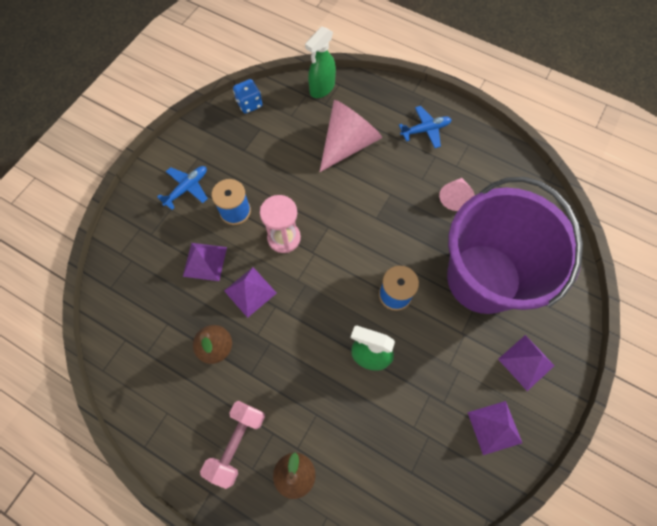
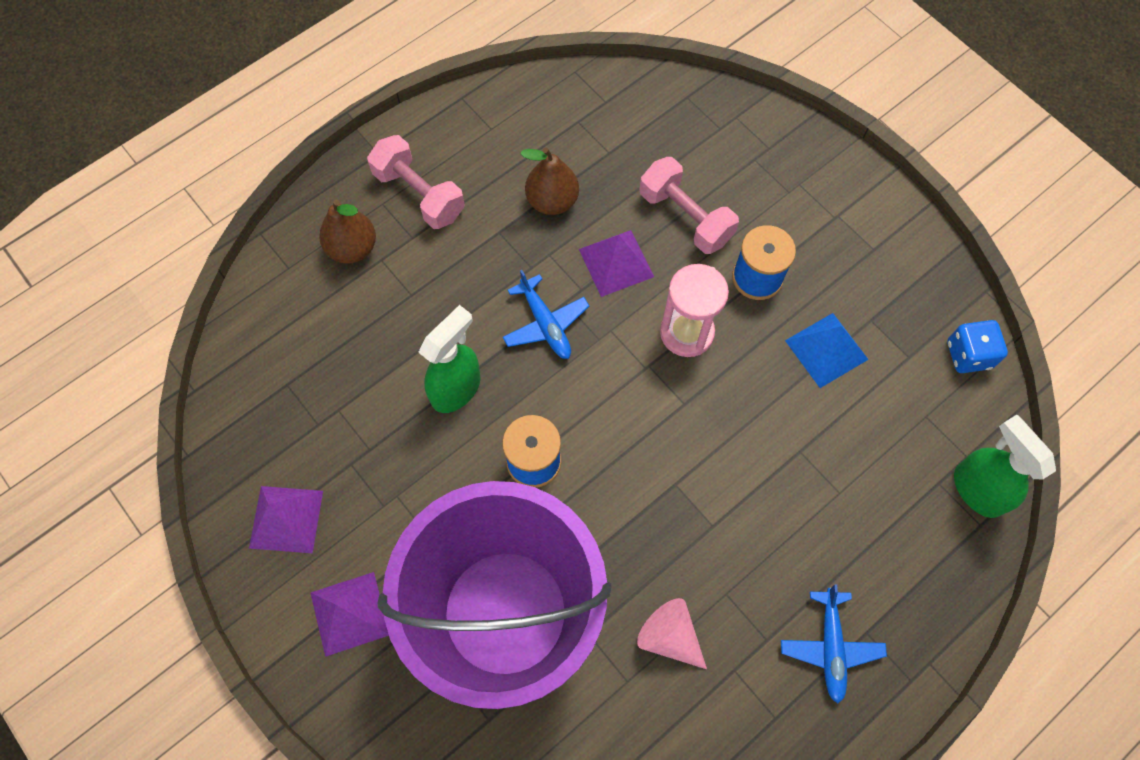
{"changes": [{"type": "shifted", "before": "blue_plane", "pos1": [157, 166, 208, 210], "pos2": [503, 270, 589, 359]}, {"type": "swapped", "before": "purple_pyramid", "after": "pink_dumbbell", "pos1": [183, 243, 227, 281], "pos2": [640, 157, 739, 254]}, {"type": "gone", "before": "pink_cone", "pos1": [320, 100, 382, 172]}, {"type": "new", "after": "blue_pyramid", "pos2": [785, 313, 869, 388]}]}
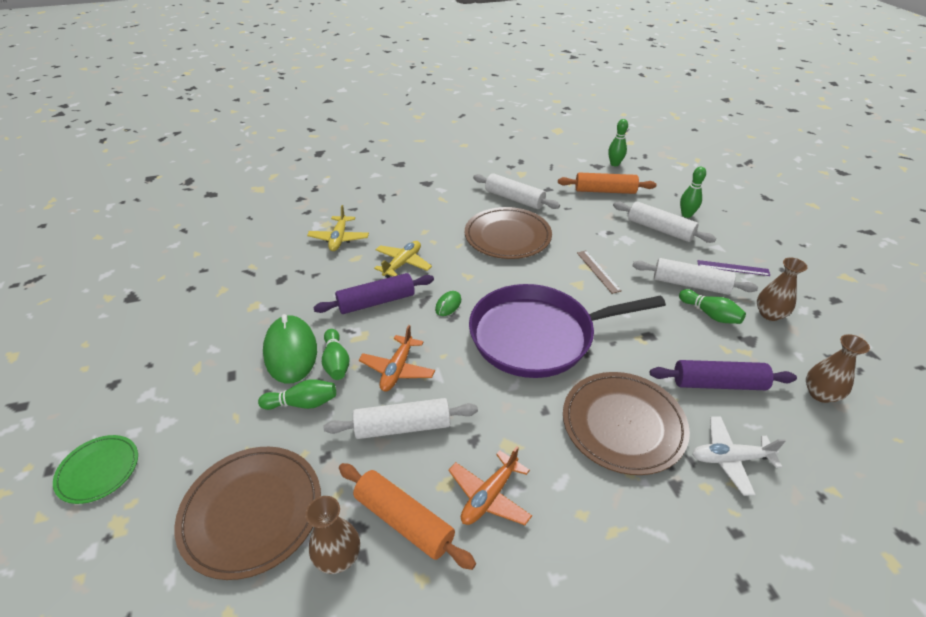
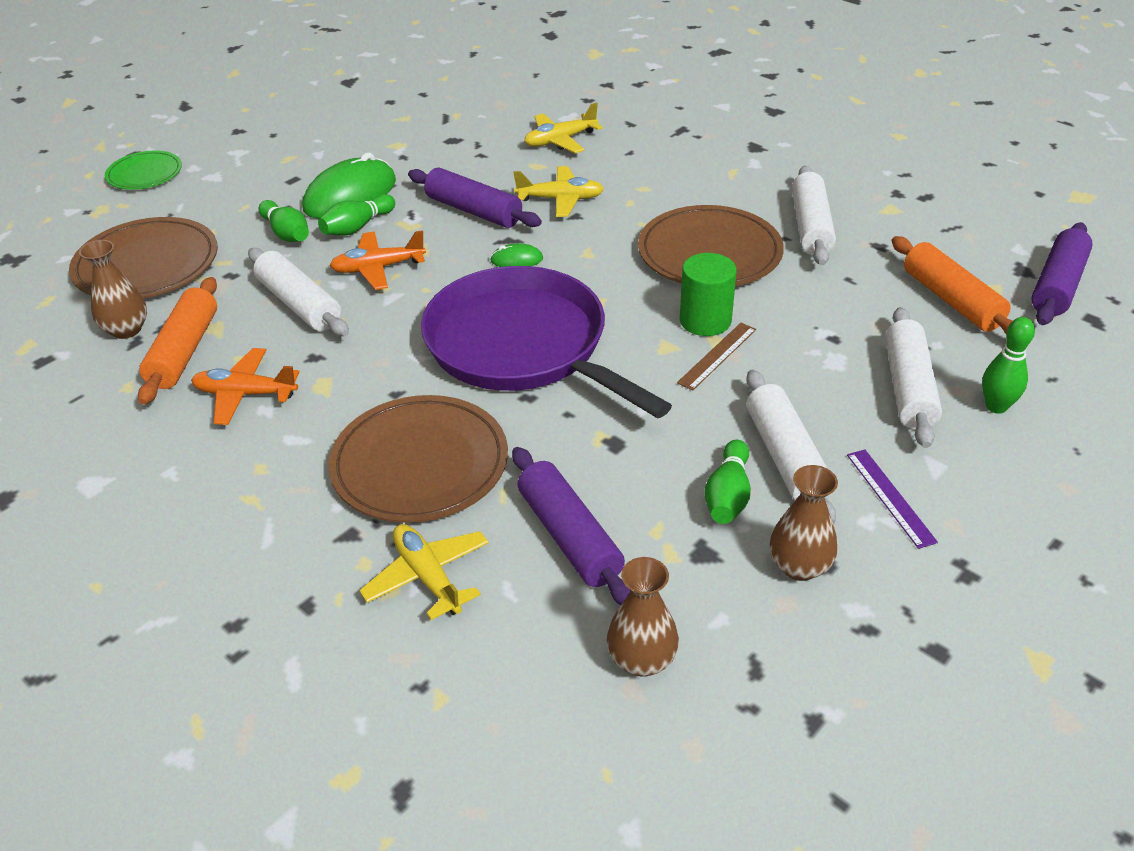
{"changes": [{"type": "swapped", "before": "green_bowling_pin", "after": "purple_rolling_pin", "pos1": [608, 119, 628, 166], "pos2": [1031, 222, 1093, 325]}, {"type": "repainted", "before": "white_plane", "after": "yellow_plane", "pos1": [692, 416, 786, 496], "pos2": [359, 524, 489, 620]}, {"type": "new", "after": "green_cylinder", "pos2": [680, 253, 737, 336]}]}
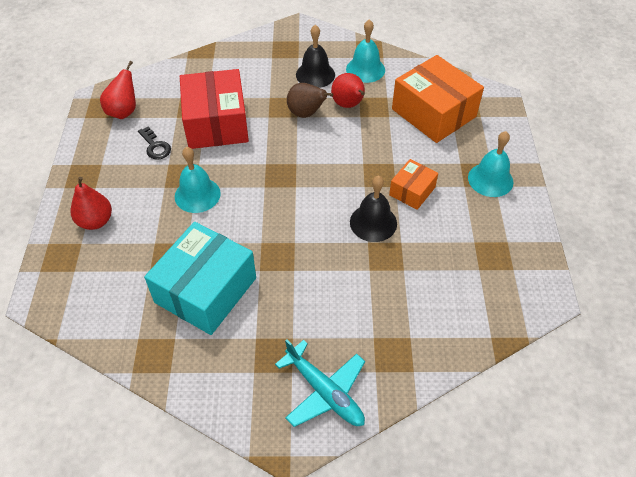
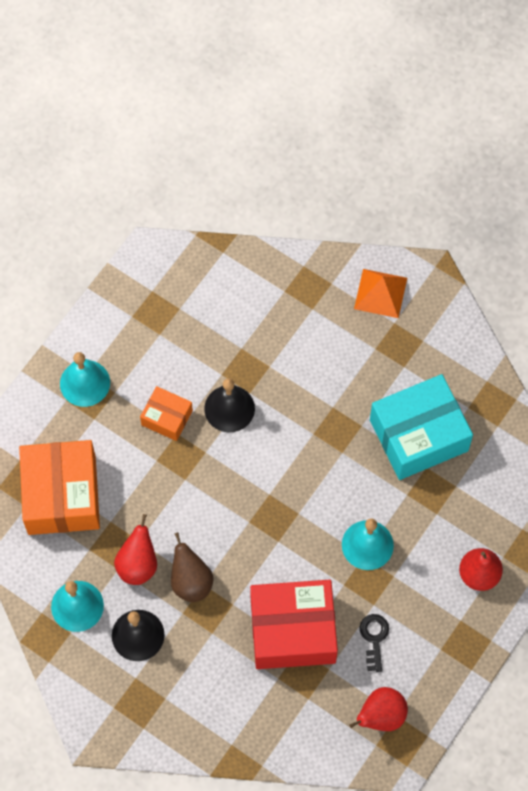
{"changes": [{"type": "rotated", "before": "red_box", "pos1": [180, 69, 249, 149], "pos2": [250, 580, 338, 669], "turn": 60}, {"type": "swapped", "before": "turquoise_plane", "after": "orange_pyramid", "pos1": [275, 339, 365, 427], "pos2": [354, 269, 407, 318]}, {"type": "rotated", "before": "orange_box", "pos1": [389, 159, 438, 210], "pos2": [140, 386, 193, 441], "turn": 45}]}
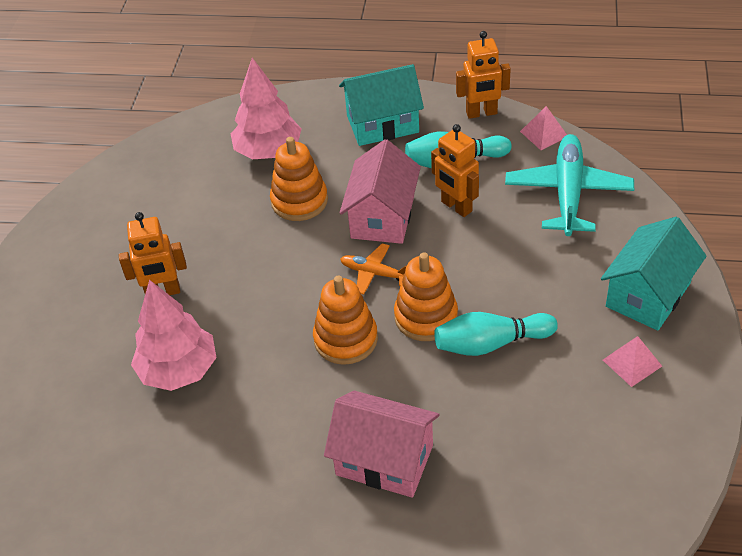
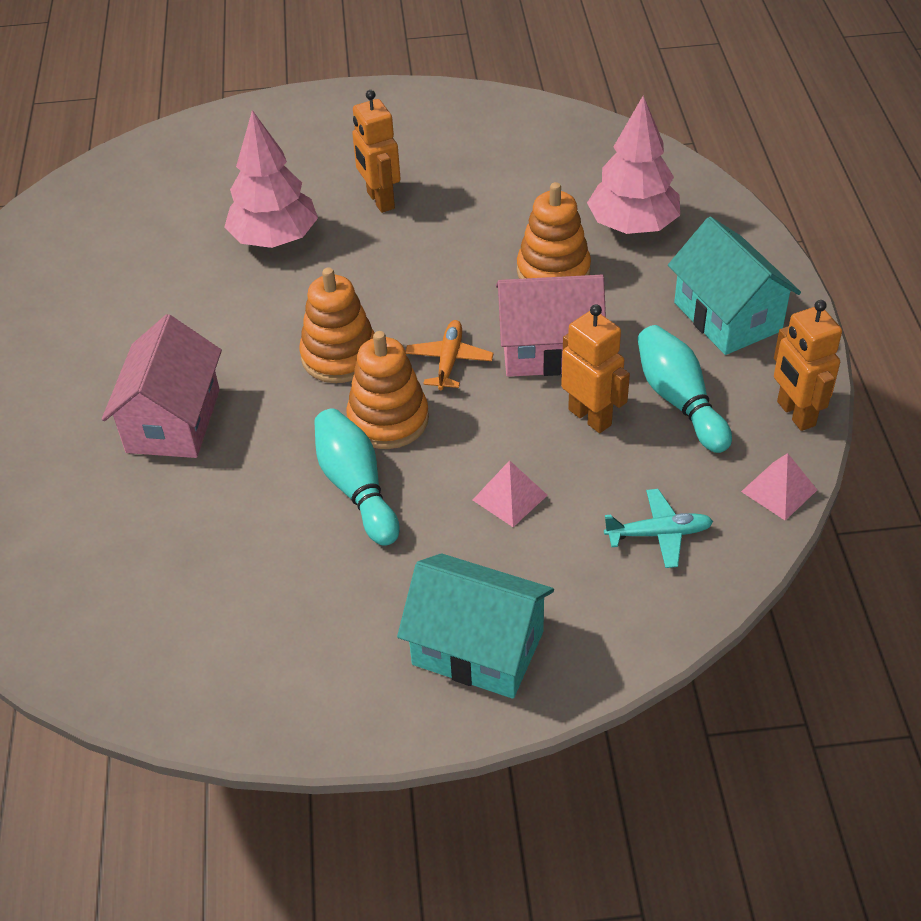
{"changes": [{"type": "rotated", "before": "orange_robot", "pos1": [431, 124, 479, 217], "pos2": [561, 304, 630, 433], "turn": 105}, {"type": "scaled", "before": "turquoise_plane", "pos1": [505, 134, 634, 236], "pos2": [604, 489, 713, 568], "scale": 0.52}, {"type": "shifted", "before": "pink_pyramid", "pos1": [603, 336, 662, 387], "pos2": [473, 460, 548, 527]}]}
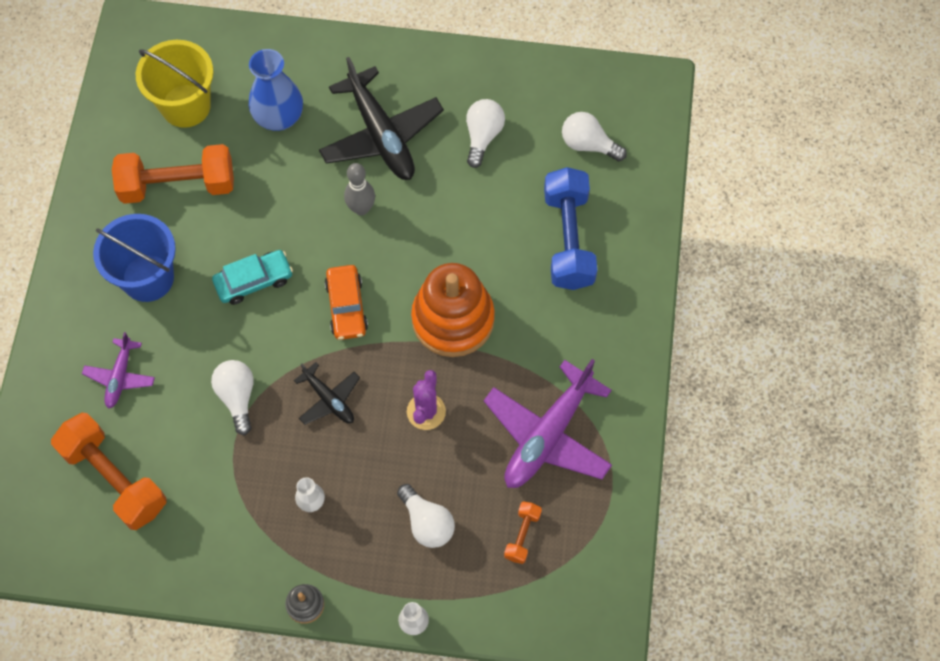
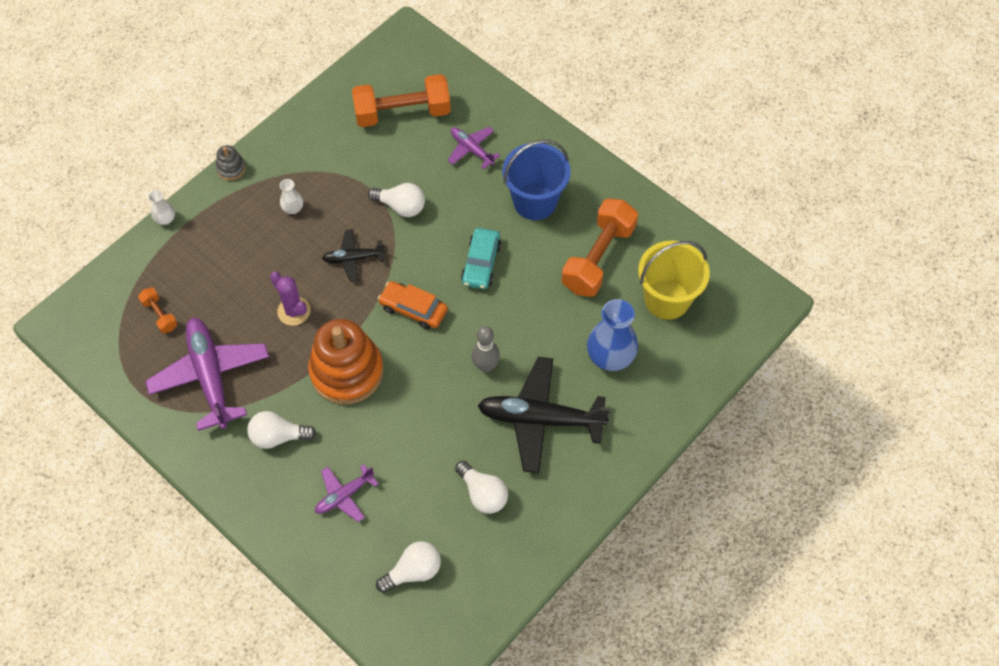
{"changes": [{"type": "shifted", "before": "white_light_bulb", "pos1": [397, 484, 455, 548], "pos2": [247, 411, 316, 449]}, {"type": "swapped", "before": "blue_dumbbell", "after": "purple_plane", "pos1": [544, 167, 597, 290], "pos2": [315, 464, 379, 522]}]}
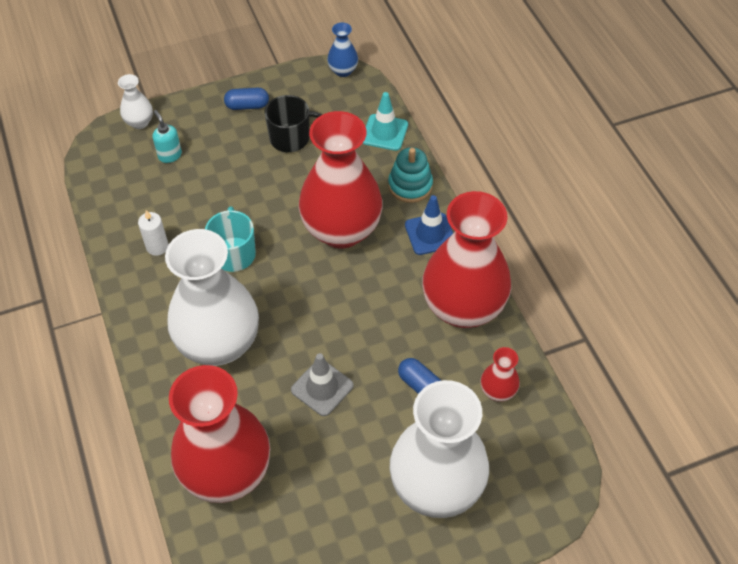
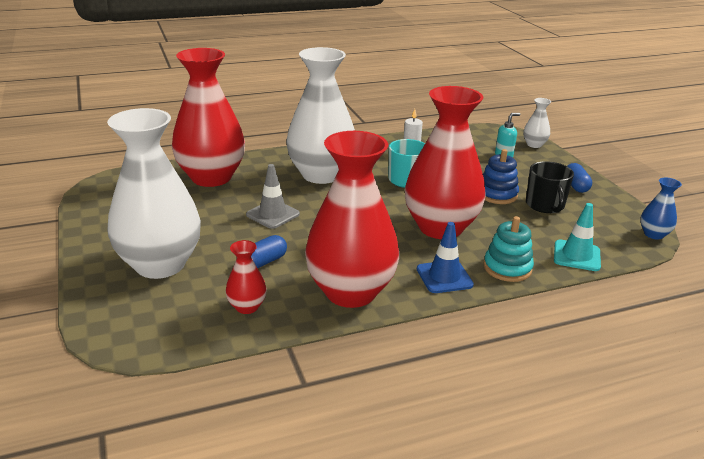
{"changes": [{"type": "new", "after": "blue_stacking_toy", "pos2": [483, 149, 519, 204]}]}
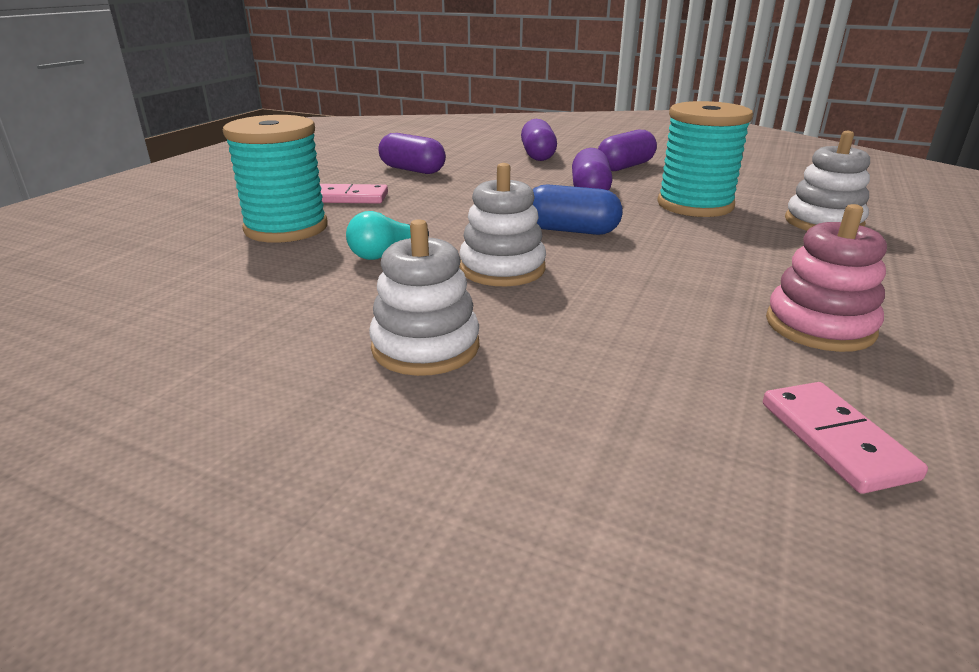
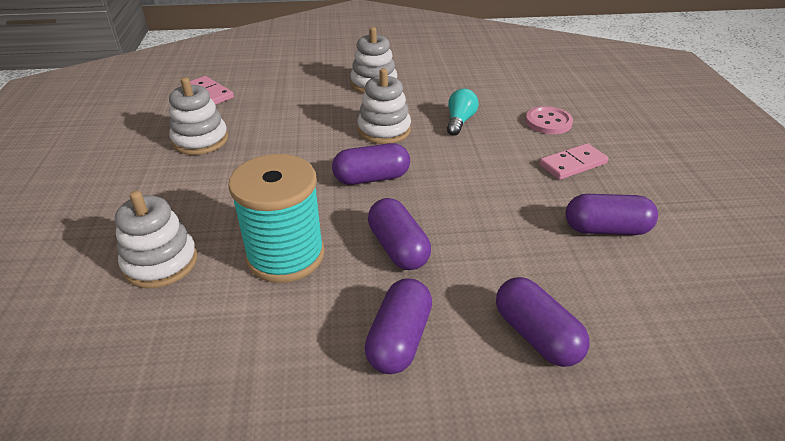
{"changes": [{"type": "swapped", "before": "turquoise_spool", "after": "pink_button", "pos1": [223, 115, 328, 243], "pos2": [526, 106, 573, 134]}, {"type": "repainted", "before": "blue_capsule", "after": "purple_capsule", "pos1": [532, 185, 623, 235], "pos2": [332, 143, 410, 185]}, {"type": "repainted", "before": "pink_stacking_toy", "after": "white_stacking_toy", "pos1": [766, 204, 887, 352], "pos2": [169, 77, 228, 155]}]}
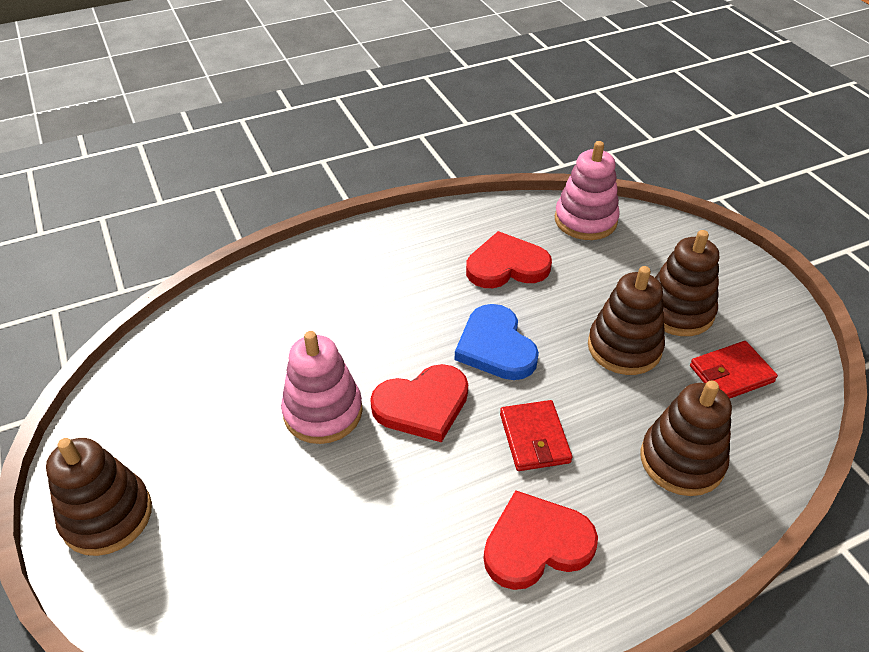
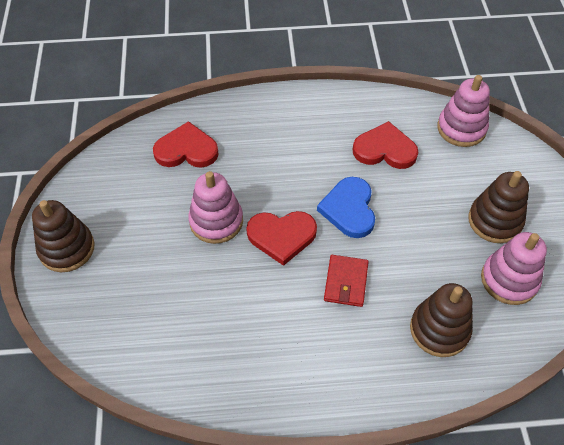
{"changes": [{"type": "shifted", "before": "red_heart", "pos1": [483, 490, 598, 590], "pos2": [153, 121, 219, 168]}, {"type": "gone", "before": "brown_stacking_toy", "pos1": [588, 266, 665, 375]}, {"type": "swapped", "before": "red_wallet", "after": "pink_stacking_toy", "pos1": [690, 341, 778, 399], "pos2": [481, 232, 547, 305]}]}
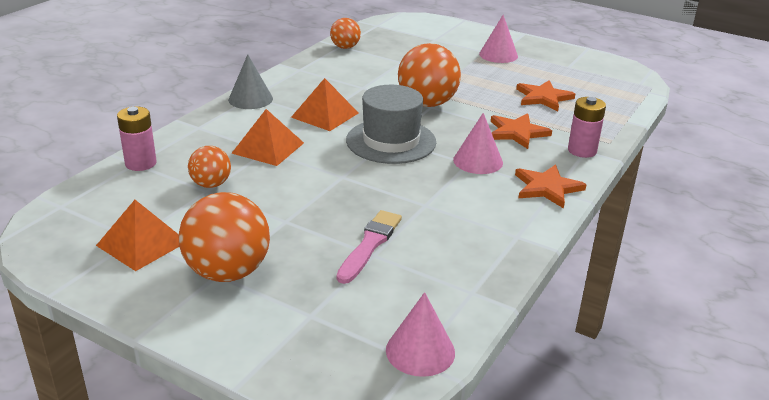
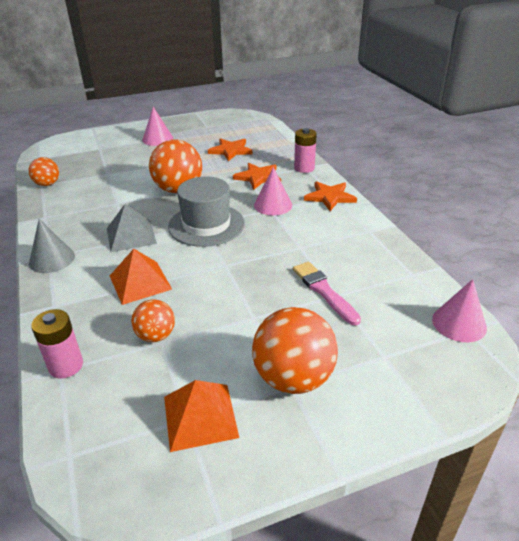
{"changes": [{"type": "repainted", "before": "orange_pyramid", "after": "grey_pyramid", "pos1": [291, 78, 359, 131], "pos2": [107, 204, 157, 252]}]}
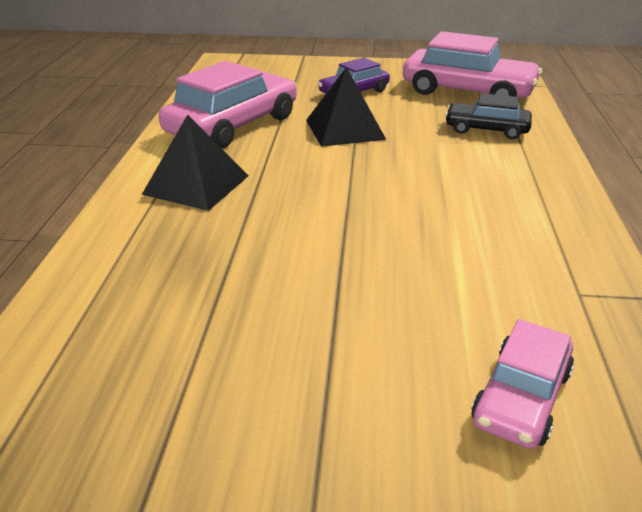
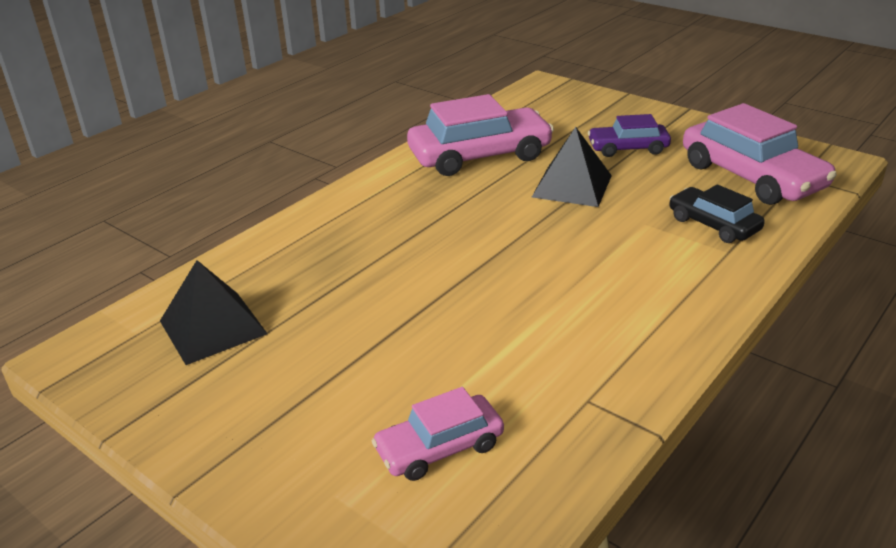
{"changes": [{"type": "shifted", "before": "black_pyramid", "pos1": [142, 114, 248, 211], "pos2": [160, 260, 268, 365]}]}
